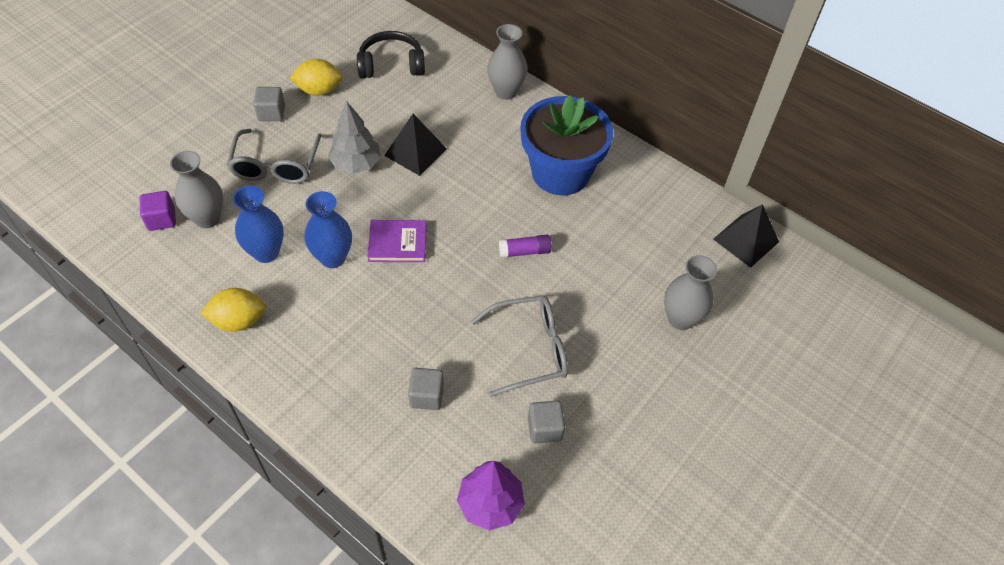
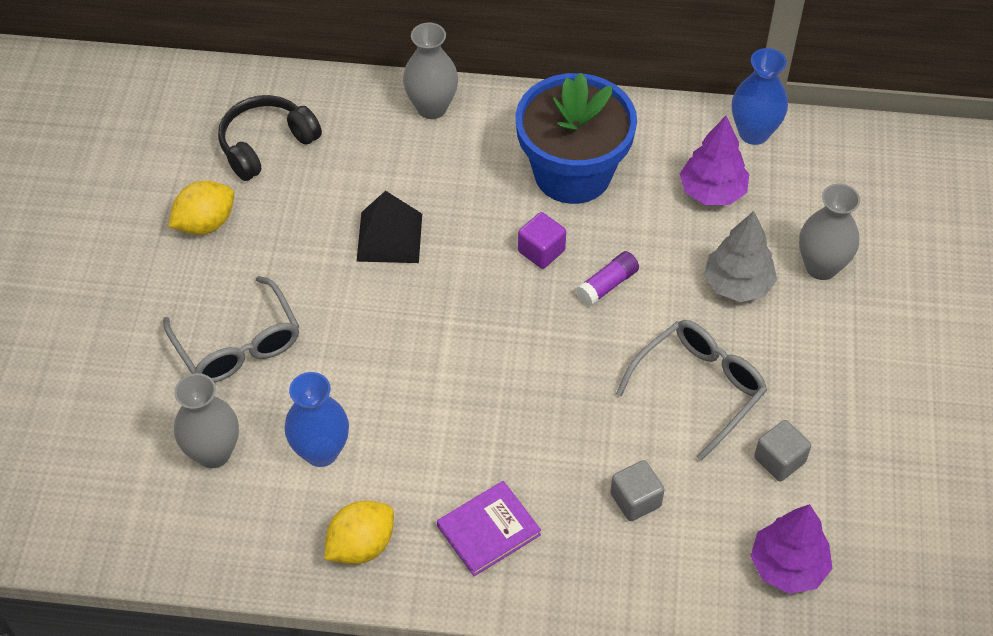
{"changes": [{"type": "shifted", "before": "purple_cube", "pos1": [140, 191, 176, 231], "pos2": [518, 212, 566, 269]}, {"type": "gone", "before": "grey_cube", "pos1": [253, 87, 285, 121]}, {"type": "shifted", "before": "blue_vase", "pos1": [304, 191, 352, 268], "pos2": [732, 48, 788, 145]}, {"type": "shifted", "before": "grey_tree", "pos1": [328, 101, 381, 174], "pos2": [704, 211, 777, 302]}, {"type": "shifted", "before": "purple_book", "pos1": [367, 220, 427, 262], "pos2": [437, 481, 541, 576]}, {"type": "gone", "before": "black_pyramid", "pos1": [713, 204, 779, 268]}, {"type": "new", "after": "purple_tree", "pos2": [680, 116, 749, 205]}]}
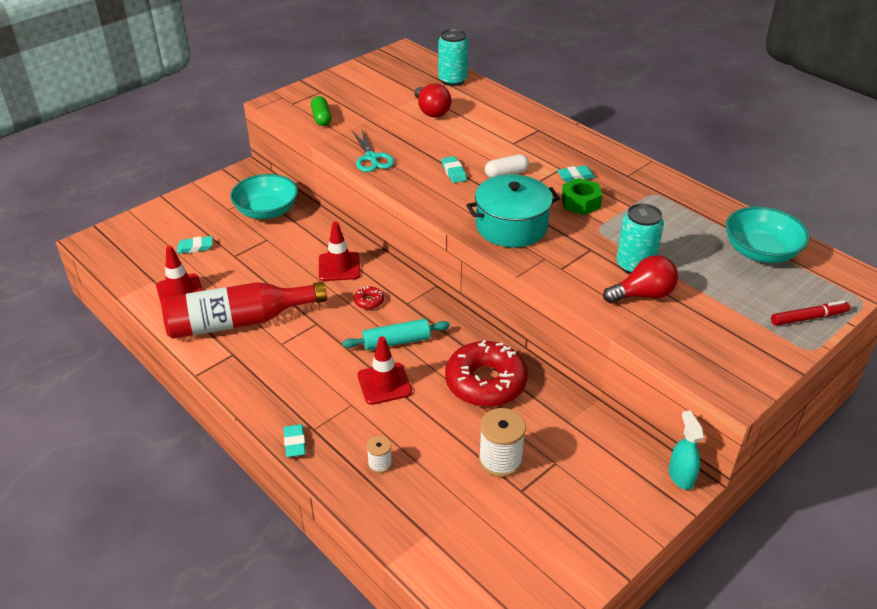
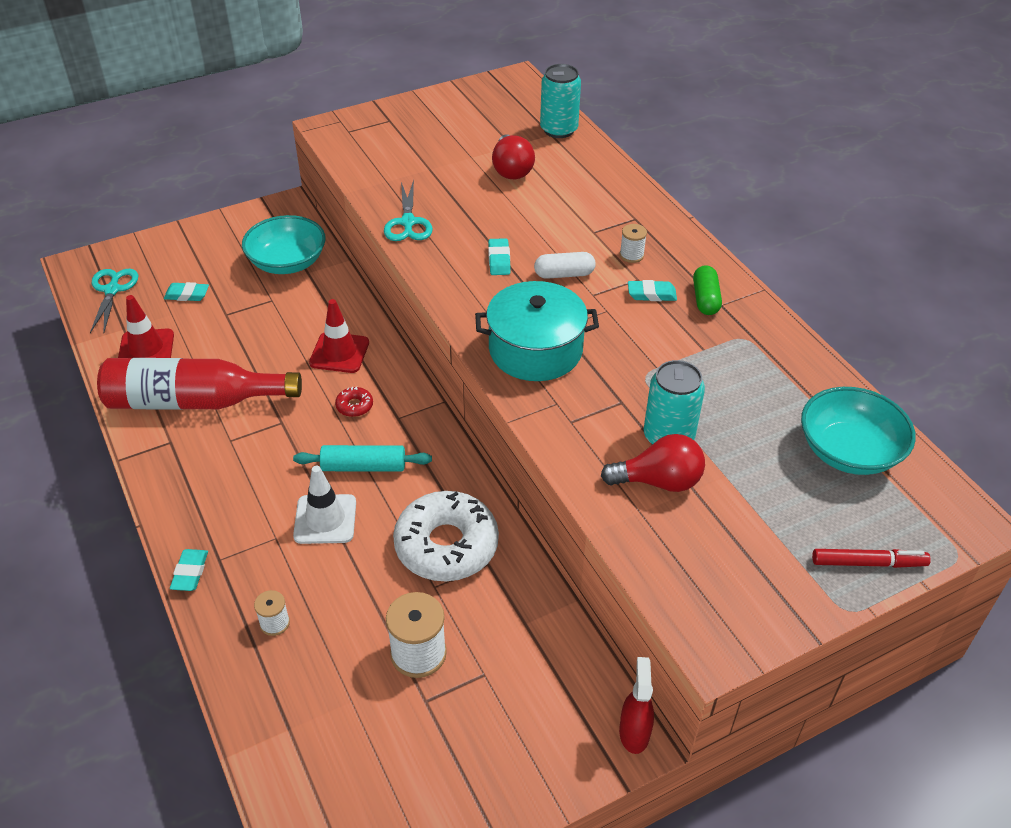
{"changes": [{"type": "shifted", "before": "green_capsule", "pos1": [311, 96, 332, 126], "pos2": [693, 265, 722, 315]}, {"type": "repainted", "before": "red_traffic_cone", "after": "white_traffic_cone", "pos1": [357, 336, 412, 405], "pos2": [293, 466, 356, 544]}, {"type": "repainted", "before": "red_donut", "after": "white_donut", "pos1": [445, 340, 528, 407], "pos2": [393, 491, 499, 581]}, {"type": "gone", "before": "green_nut", "pos1": [561, 178, 602, 215]}, {"type": "repainted", "before": "turquoise_spray_bottle", "after": "red_spray_bottle", "pos1": [669, 410, 704, 490], "pos2": [619, 657, 654, 754]}, {"type": "new", "after": "turquoise_scissors", "pos2": [90, 269, 139, 333]}, {"type": "new", "after": "white_spool", "pos2": [620, 224, 647, 263]}]}
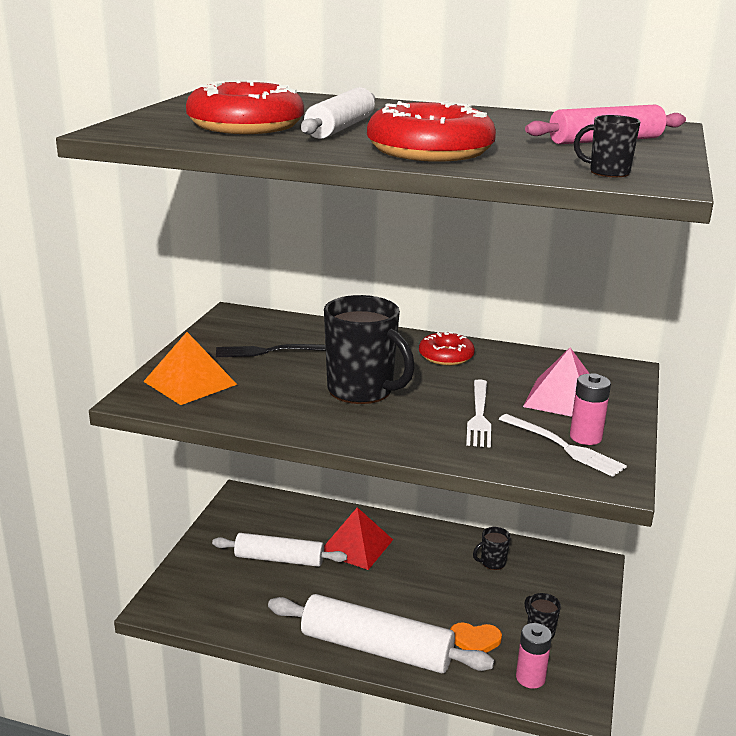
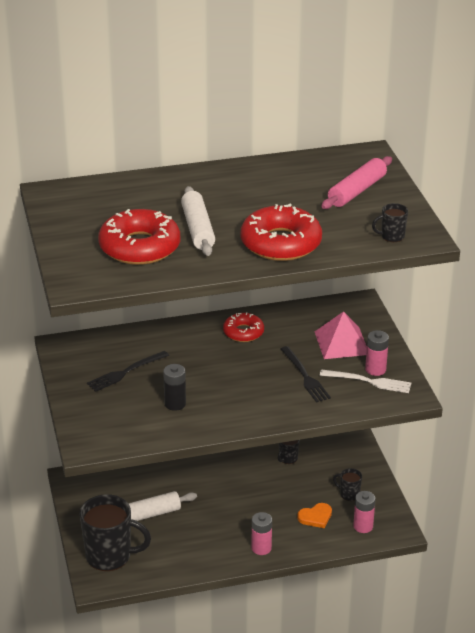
{"changes": [{"type": "gone", "before": "orange_pyramid", "pos1": [143, 332, 237, 405]}, {"type": "swapped", "before": "white_rolling_pin", "after": "pink_battery", "pos1": [268, 594, 494, 673], "pos2": [251, 512, 272, 555]}, {"type": "shifted", "before": "black_mug", "pos1": [324, 295, 415, 404], "pos2": [79, 494, 151, 571]}, {"type": "gone", "before": "red_pyramid", "pos1": [324, 507, 393, 570]}, {"type": "repainted", "before": "white_fork", "after": "black_fork", "pos1": [466, 379, 491, 448], "pos2": [281, 346, 331, 403]}, {"type": "new", "after": "black_battery", "pos2": [163, 364, 186, 411]}]}
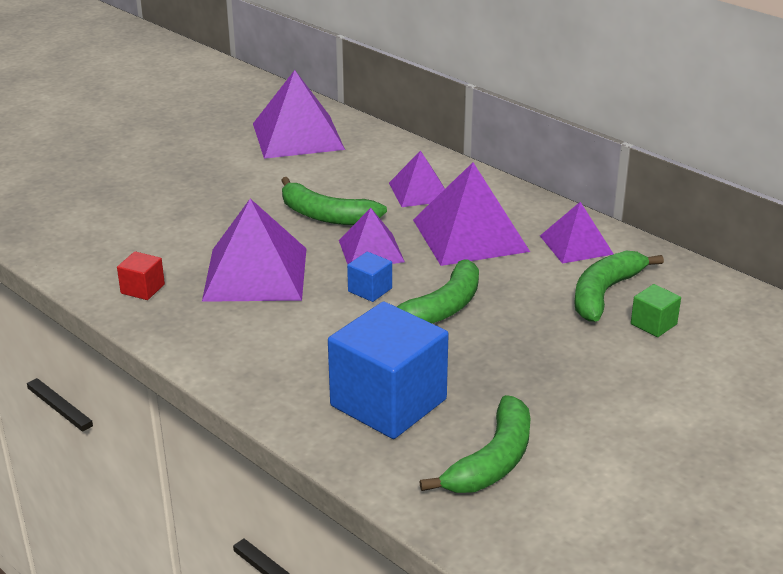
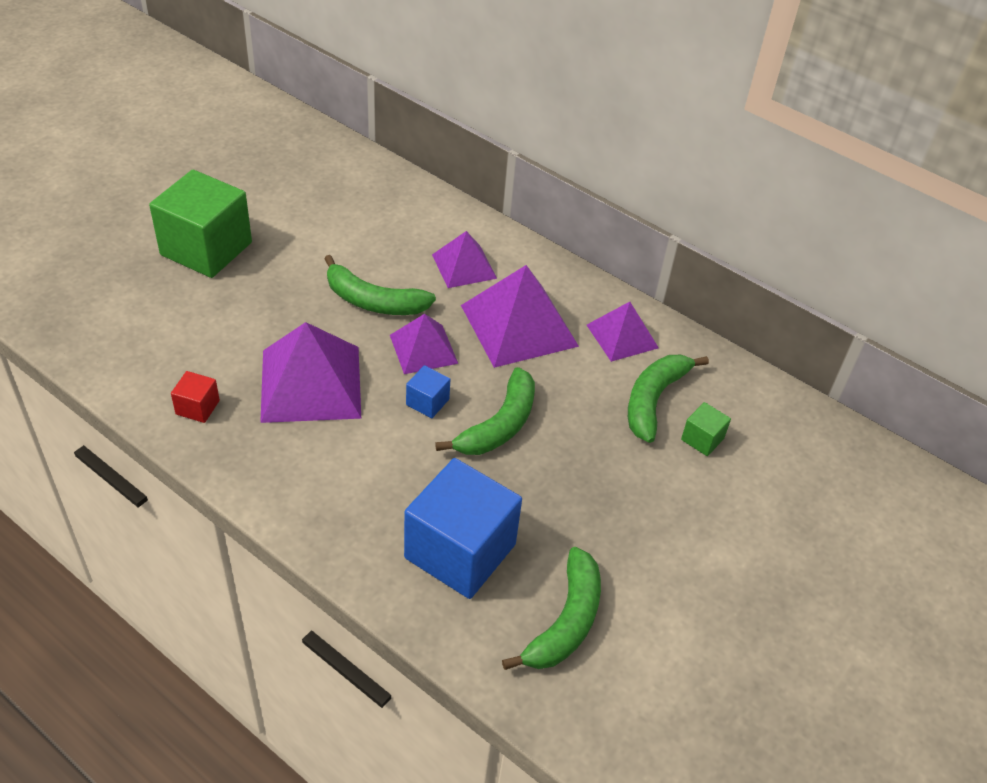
{"changes": [{"type": "gone", "before": "purple_pyramid", "pos1": [253, 70, 345, 159]}, {"type": "new", "after": "green_cube", "pos2": [149, 170, 252, 278]}]}
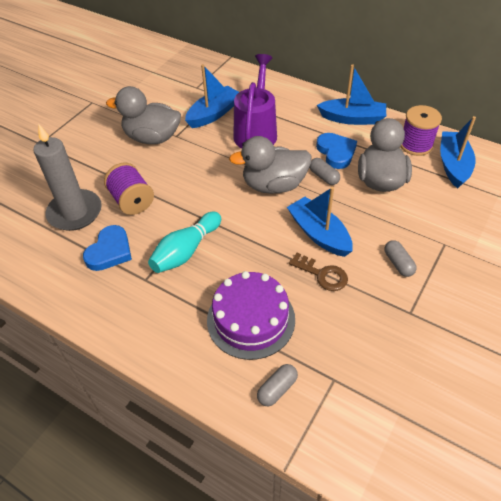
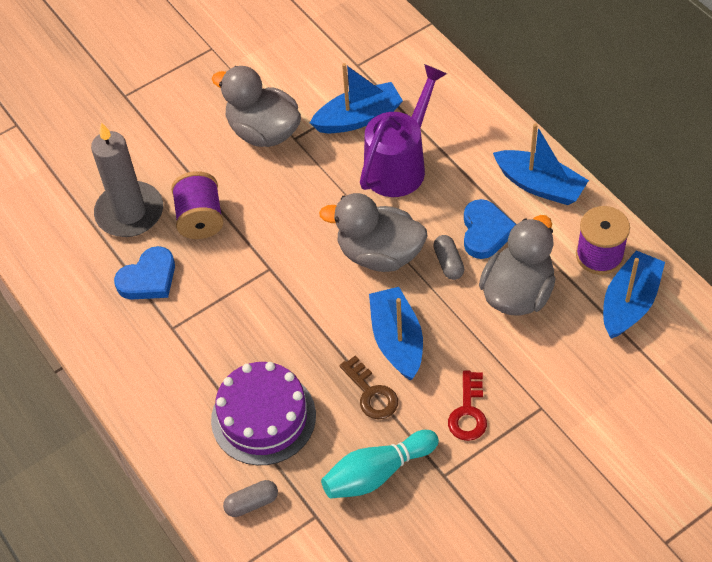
{"changes": [{"type": "shifted", "before": "turquoise_bowling_pin", "pos1": [148, 212, 221, 273], "pos2": [321, 430, 439, 499]}, {"type": "swapped", "before": "grey_capsule", "after": "red_key", "pos1": [384, 240, 417, 277], "pos2": [448, 371, 487, 441]}]}
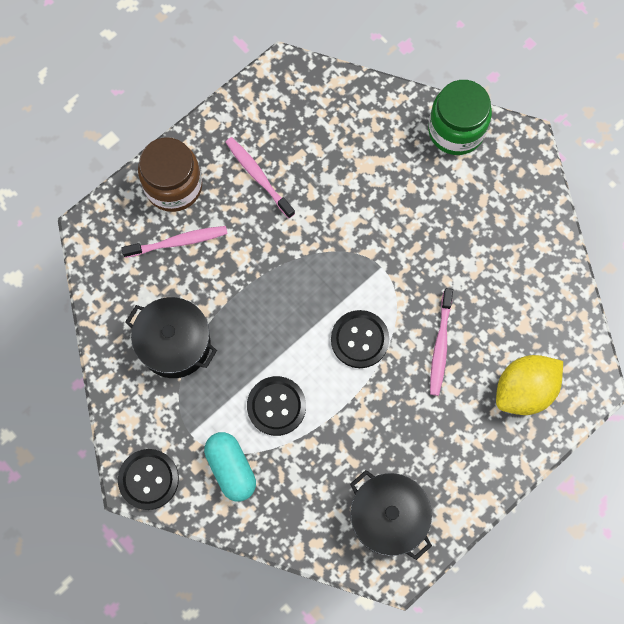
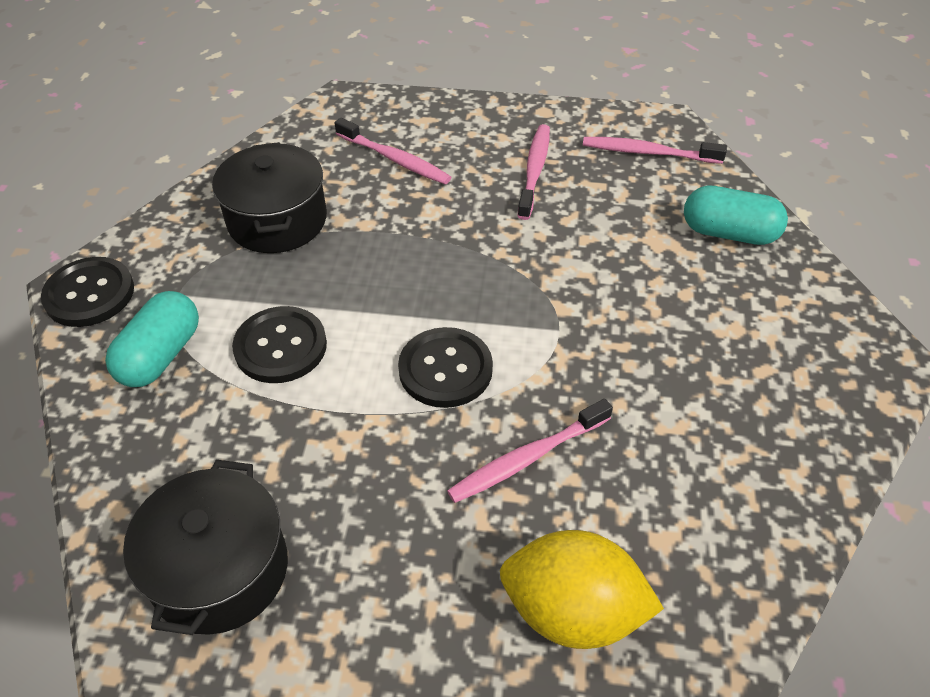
{"changes": [{"type": "gone", "before": "brown_jar", "pos1": [138, 137, 202, 212]}, {"type": "gone", "before": "green_jar", "pos1": [428, 80, 492, 155]}, {"type": "new", "after": "pink_toothbrush", "pos2": [583, 137, 727, 164]}, {"type": "new", "after": "turquoise_capsule", "pos2": [684, 186, 788, 245]}]}
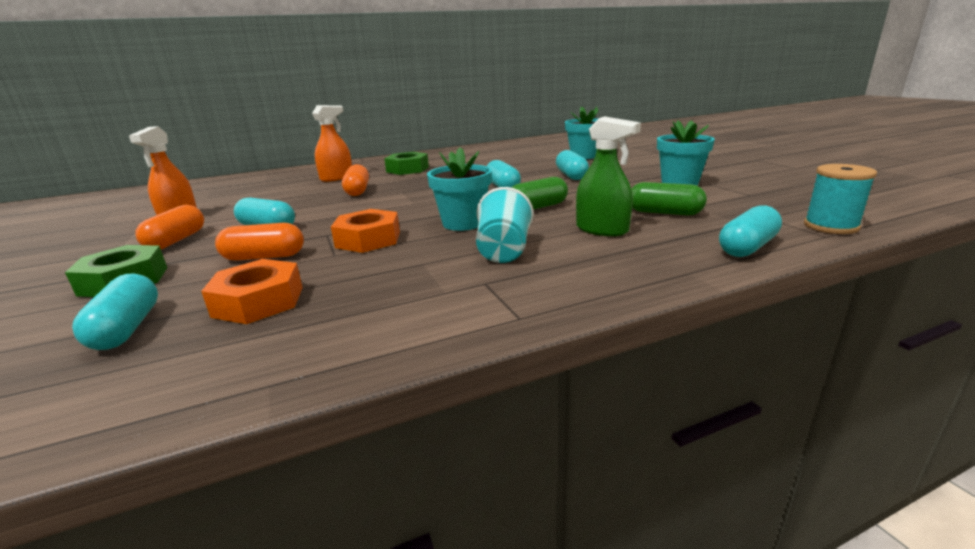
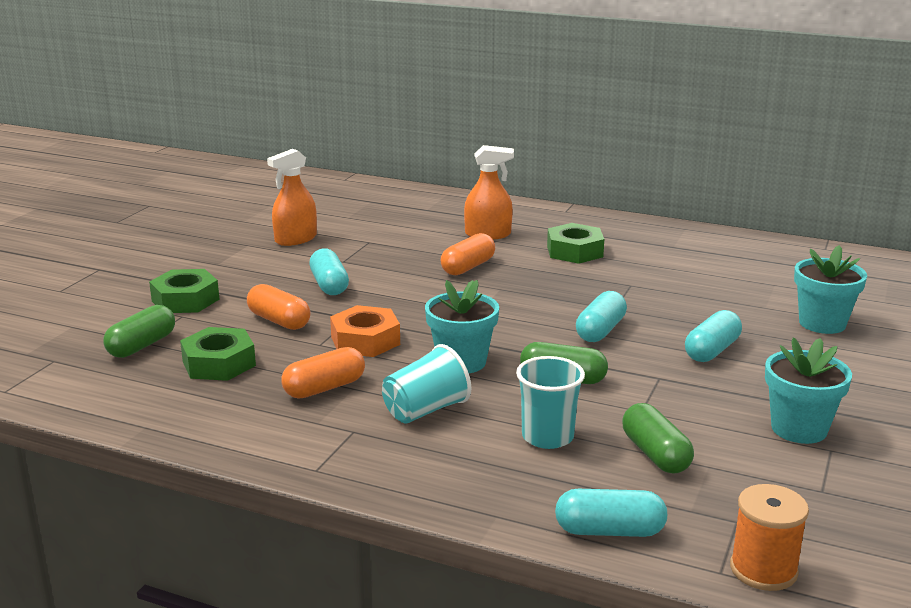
{"changes": [{"type": "repainted", "before": "turquoise_capsule", "after": "green_capsule", "pos1": [72, 274, 158, 350], "pos2": [103, 305, 175, 358]}, {"type": "shifted", "before": "orange_capsule", "pos1": [135, 205, 204, 249], "pos2": [282, 347, 365, 399]}, {"type": "repainted", "before": "orange_nut", "after": "green_nut", "pos1": [201, 259, 303, 324], "pos2": [180, 327, 256, 381]}, {"type": "swapped", "before": "green_spray_bottle", "after": "turquoise_cup", "pos1": [576, 116, 641, 236], "pos2": [516, 356, 585, 449]}, {"type": "repainted", "before": "turquoise_spool", "after": "orange_spool", "pos1": [804, 164, 877, 234], "pos2": [730, 484, 809, 591]}]}
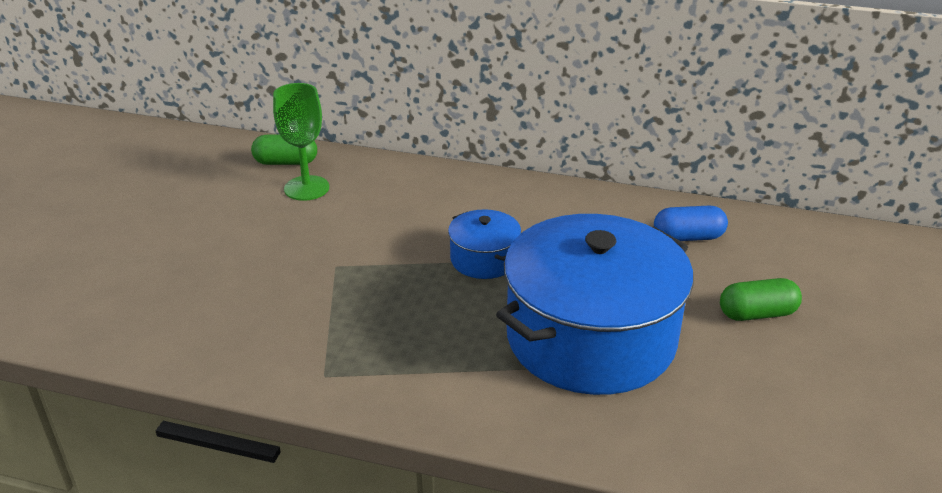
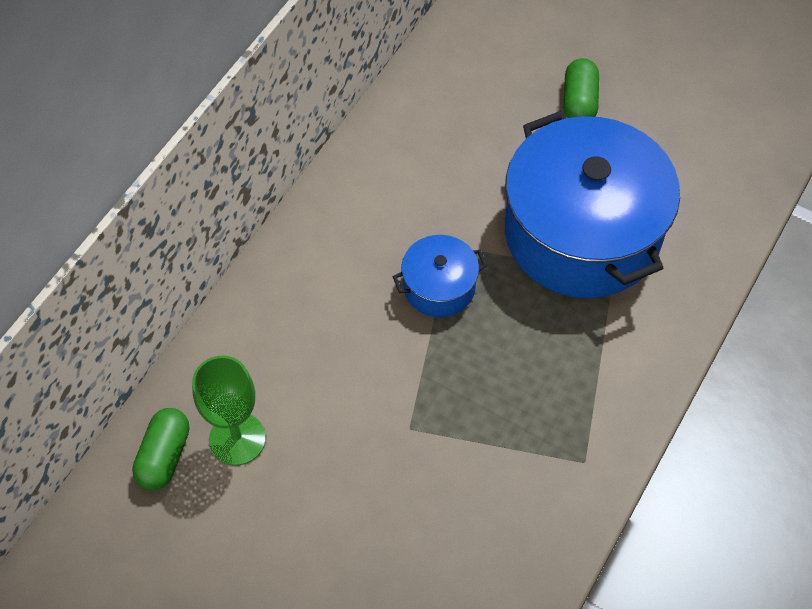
{"changes": [{"type": "gone", "before": "blue_capsule", "pos1": [654, 206, 728, 241]}]}
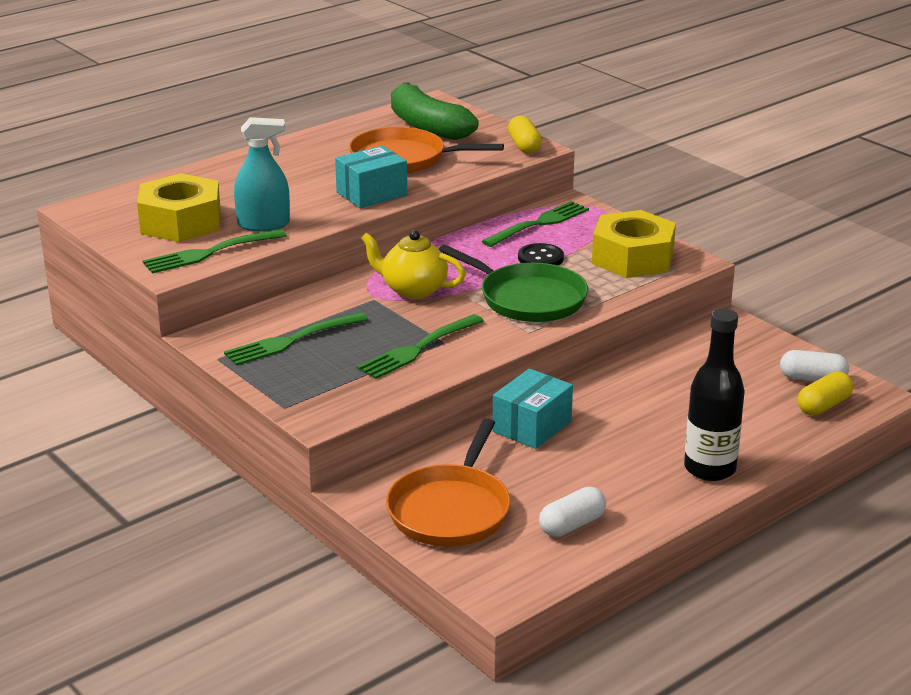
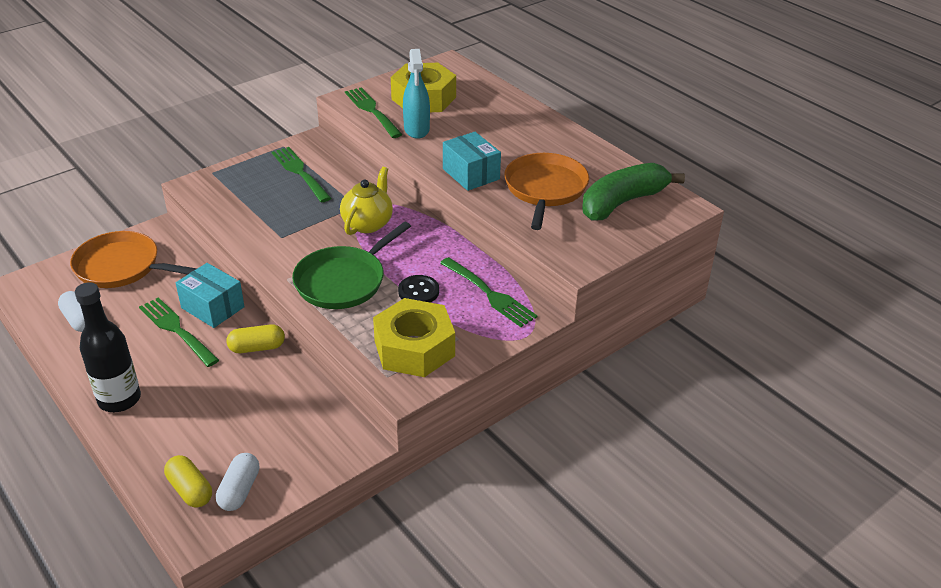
{"changes": [{"type": "shifted", "before": "green_fork", "pos1": [357, 314, 484, 379], "pos2": [139, 297, 219, 367]}, {"type": "shifted", "before": "yellow_capsule", "pos1": [508, 116, 542, 154], "pos2": [226, 324, 285, 353]}]}
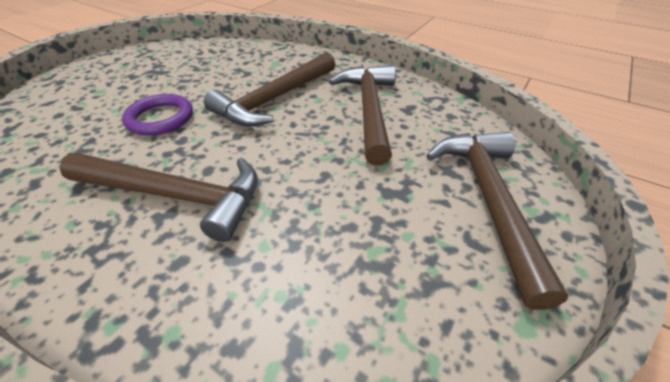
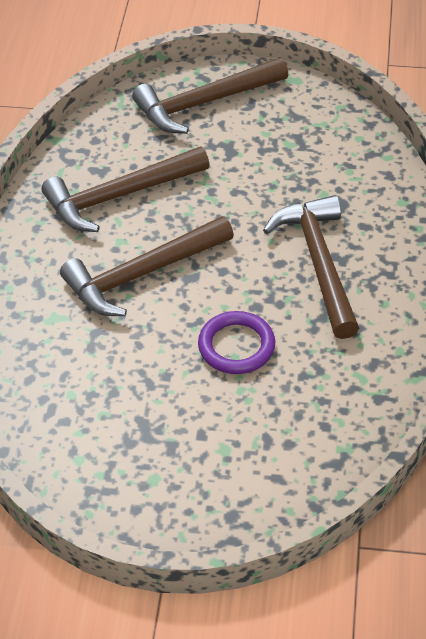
{"changes": [{"type": "rotated", "before": "brown_hammer", "pos1": [204, 52, 336, 126], "pos2": [60, 216, 234, 316], "turn": 135}]}
